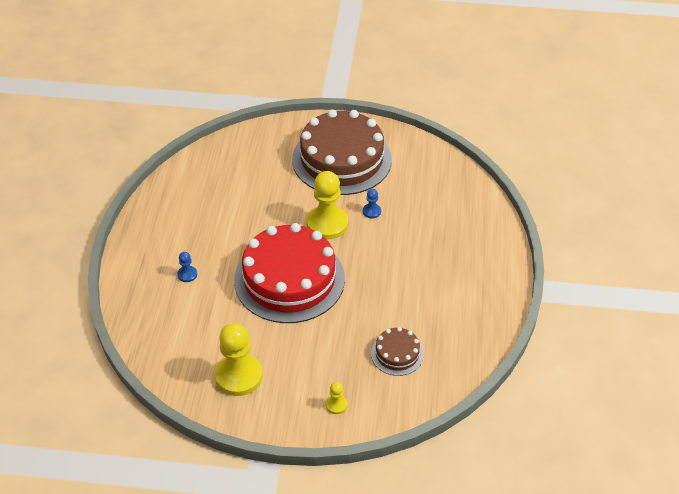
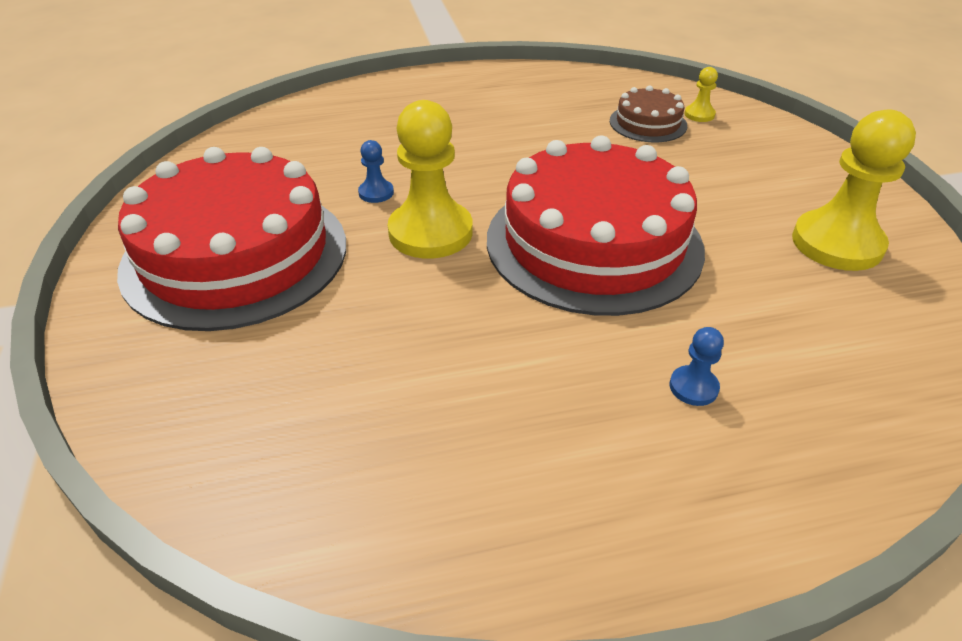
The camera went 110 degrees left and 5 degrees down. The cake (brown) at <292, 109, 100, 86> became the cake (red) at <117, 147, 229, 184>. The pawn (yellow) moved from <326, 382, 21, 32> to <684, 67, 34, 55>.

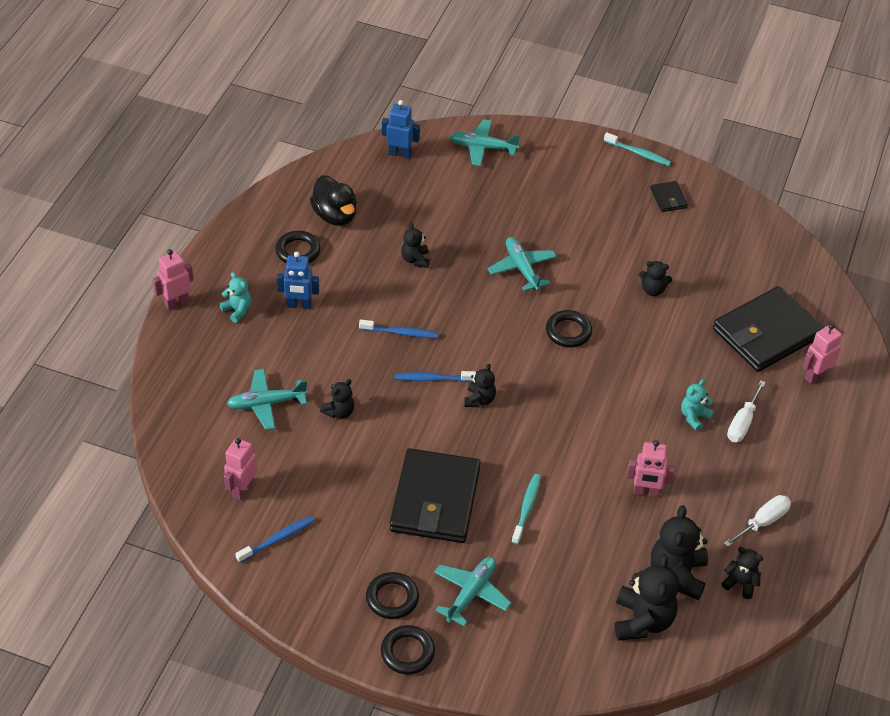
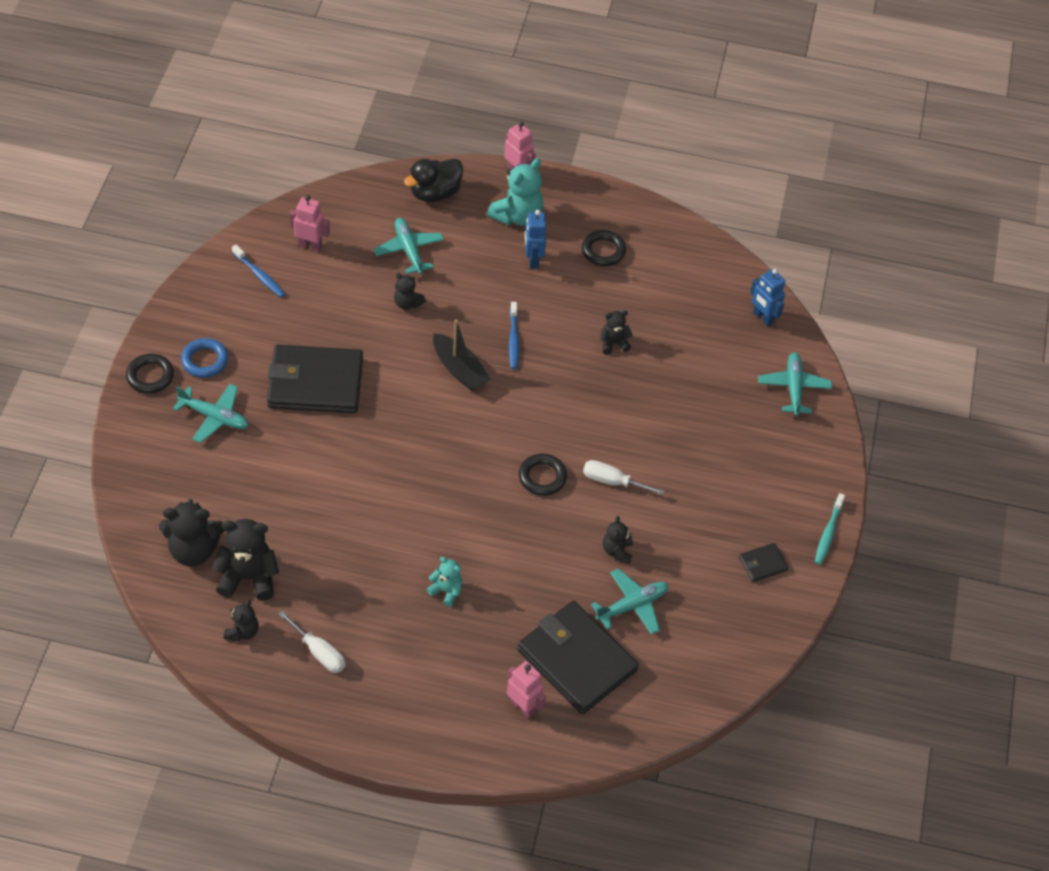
The camera went 80 degrees right and 5 degrees up. The ring (black) at <366, 572, 53, 47> became the ring (blue) at <181, 338, 48, 40>. The duck (black) moved from <310, 175, 47, 51> to <404, 159, 59, 43>. The toothbrush (blue) at <394, 371, 82, 11> was replaced by the boat (black) at <433, 319, 58, 72>. The teddy bear (turquoise) at <219, 272, 32, 51> changed to 1.79 times the size. The screwdriver (white) moved from <727, 380, 39, 62> to <583, 460, 82, 35>. The plane (turquoise) moved from <488, 237, 69, 54> to <591, 568, 77, 67>. The robot (blue) at <382, 100, 38, 59> turned 135 degrees clockwise. The teddy bear (black) at <464, 364, 32, 43> disappeared. The toothbrush (turquoise) at <512, 474, 29, 70> disappeared. The robot (pink) at <627, 440, 48, 57> disappeared.

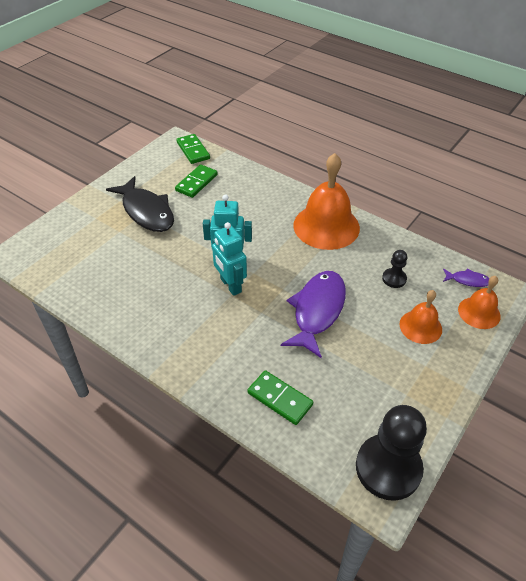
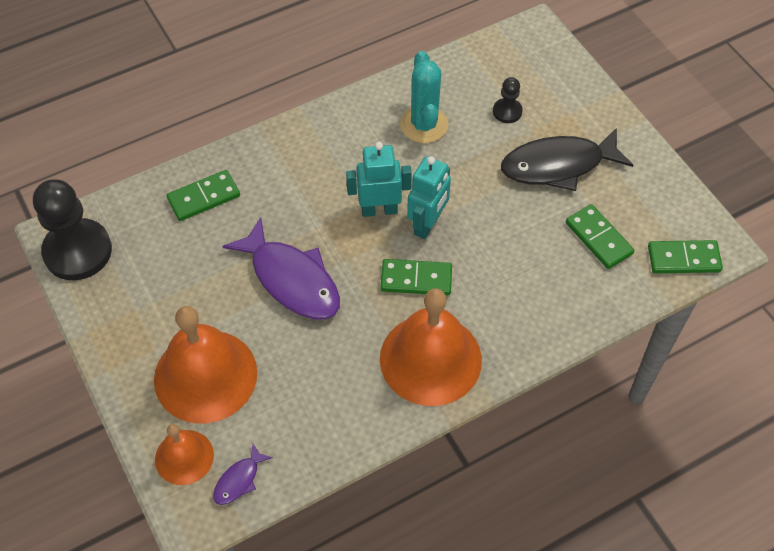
The camera went 115 degrees right and 10 degrees up. The bell (orange) at <399, 290, 43, 54> changed to 1.83 times the size. The domino (green) at <380, 259, 72, 36> appeared. The cactus (turquoise) at <400, 51, 48, 92> appeared. The pawn (black) moved from <382, 250, 25, 38> to <493, 77, 30, 46>.

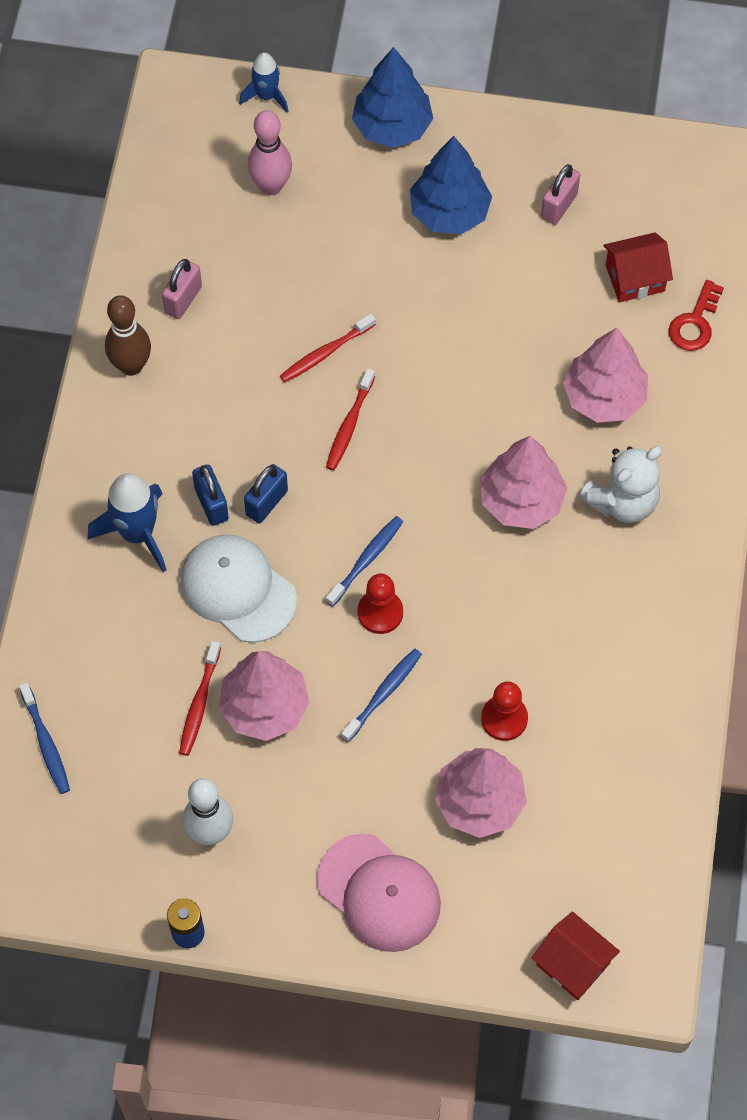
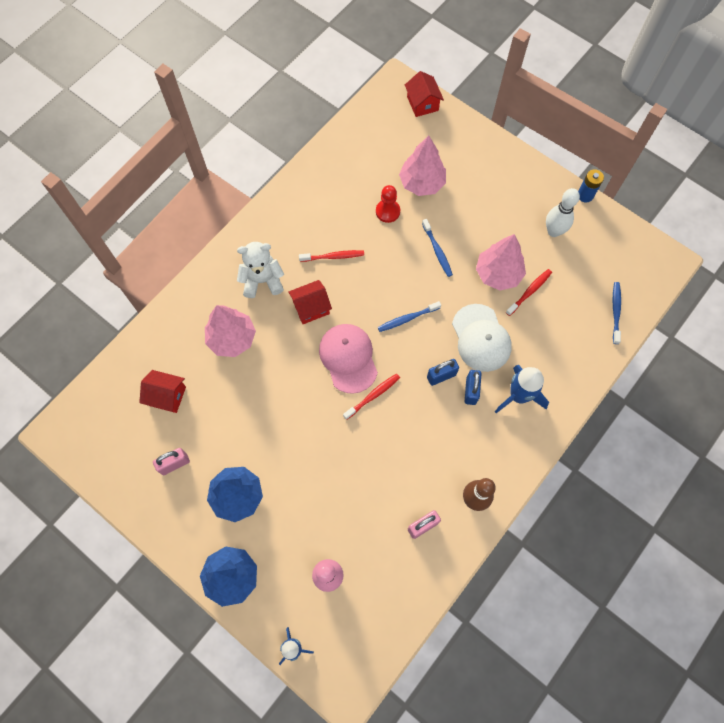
The camera went 150 degrees left and 5 degrees up. The tree (pink) at <480, 436, 87, 93> was replaced by the house (red) at <288, 280, 44, 44>. The toothbrush (red) moved from <280, 313, 96, 69> to <299, 250, 65, 12>. The cap (pink) moved from <317, 834, 124, 118> to <319, 324, 59, 70>. The toothbrush (blue) at <341, 649, 81, 93> turned 90 degrees counterclockwise. The pawn (red) at <358, 574, 45, 60> disappeared. The key (red) at <669, 280, 55, 71> disappeared.

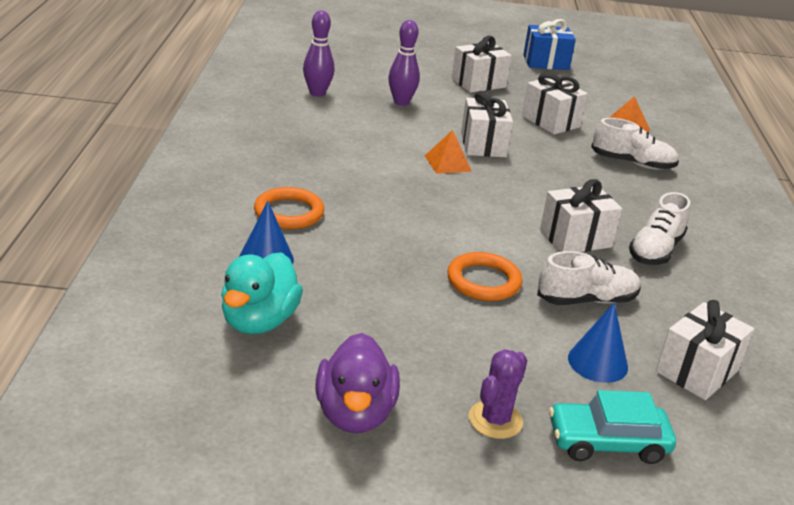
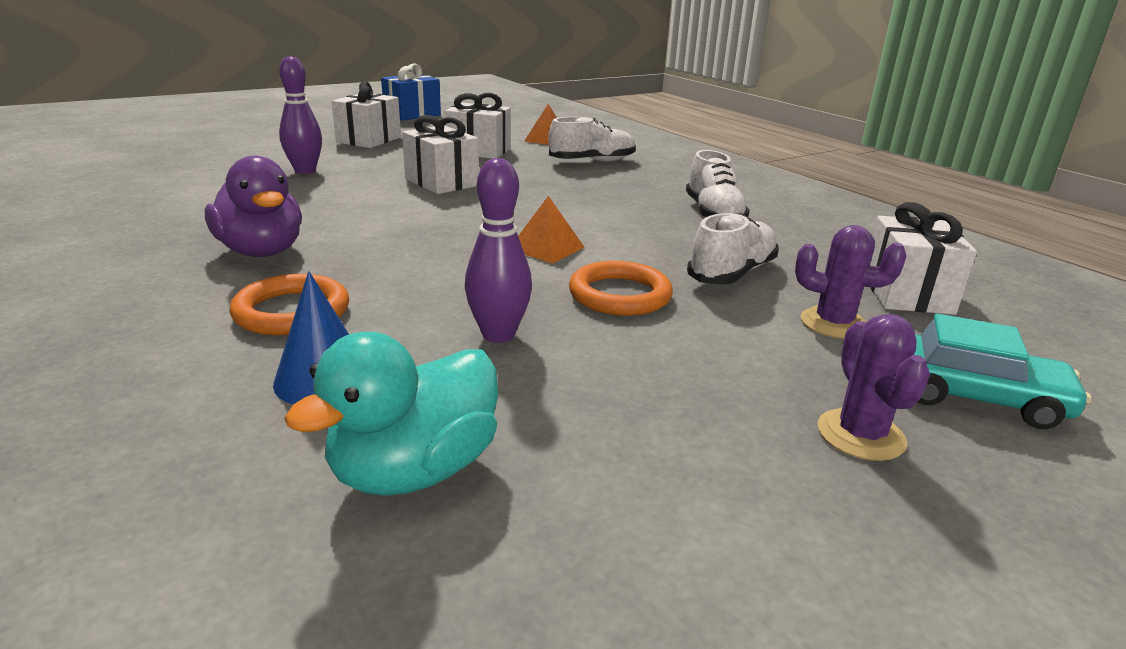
The camera went 35 degrees left and 5 degrees down. The duck (purple) moved from <316, 333, 84, 100> to <205, 156, 97, 101>. The duck (turquoise) at <221, 252, 82, 82> turned 60 degrees clockwise. The bowling pin (purple) moved from <303, 10, 31, 87> to <465, 158, 67, 185>. The pyramid (orange) moved from <425, 130, 47, 44> to <518, 196, 66, 68>. The cone (blue) at <568, 303, 60, 80> was replaced by the cactus (purple) at <795, 225, 111, 114>. The car (turquoise) at <549, 390, 127, 74> turned 120 degrees counterclockwise. The gift (white) at <540, 179, 82, 73> disappeared.

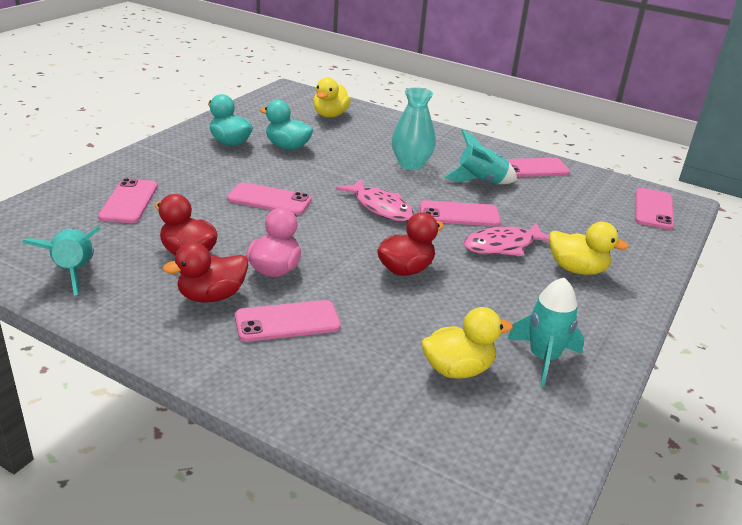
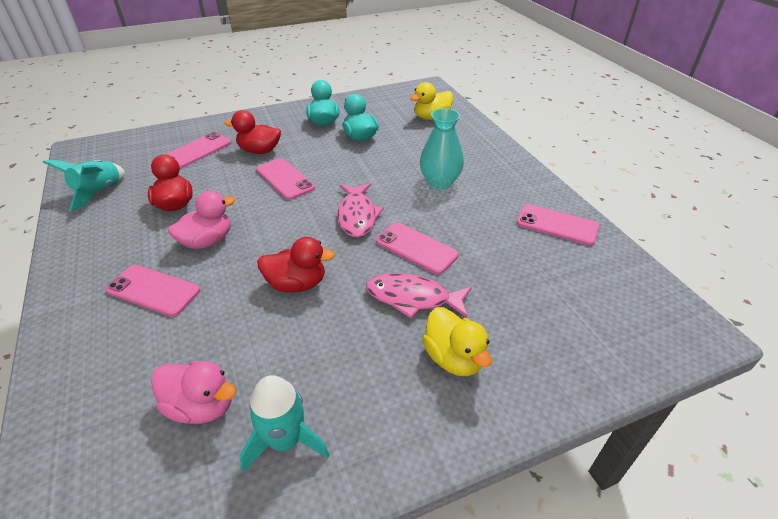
The camera went 40 degrees right and 10 degrees up. The duck (yellow) at <421, 307, 92, 72> became the duck (pink) at <151, 361, 85, 63>. The duck (red) moved from <163, 242, 85, 60> to <225, 110, 56, 44>. The rocket (turquoise) at <444, 129, 73, 55> disappeared. The phone (pink) at <635, 188, 39, 42> disappeared.

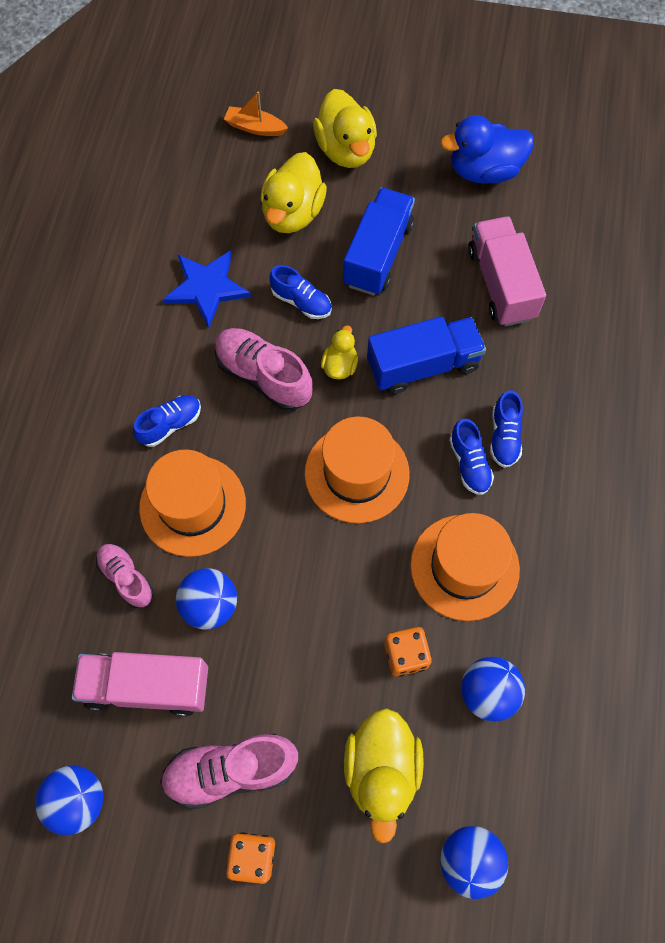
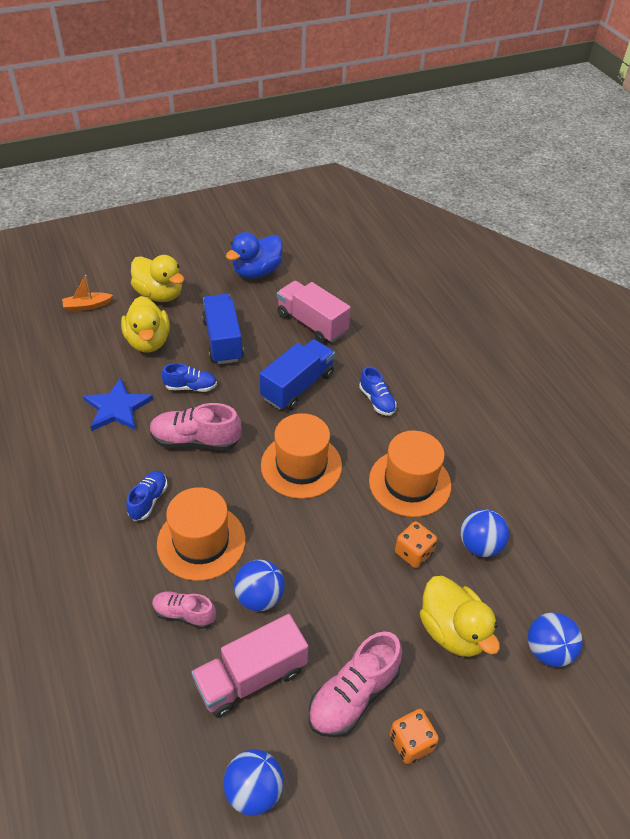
The camera went 35 degrees left and 20 degrees down. The duck (yellow) at <321, 325, 37, 54> disappeared. The shoe (blue) at <449, 419, 45, 76> disappeared.

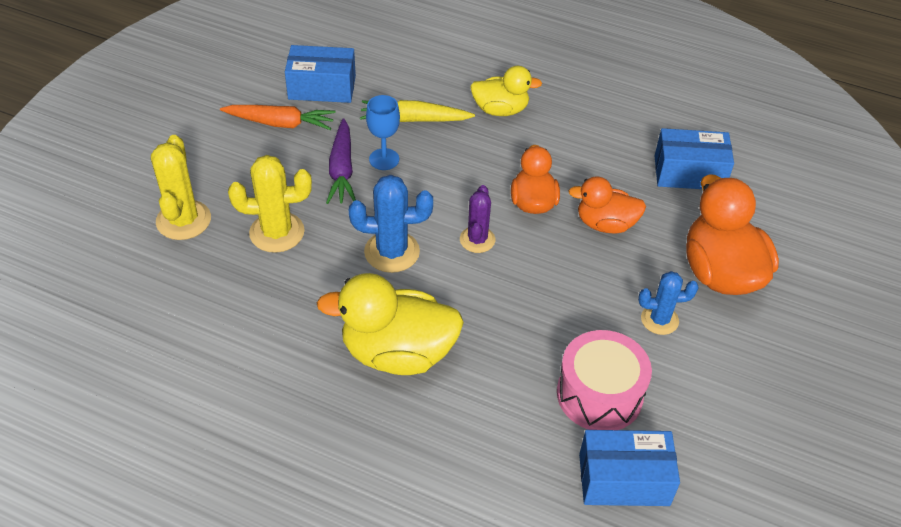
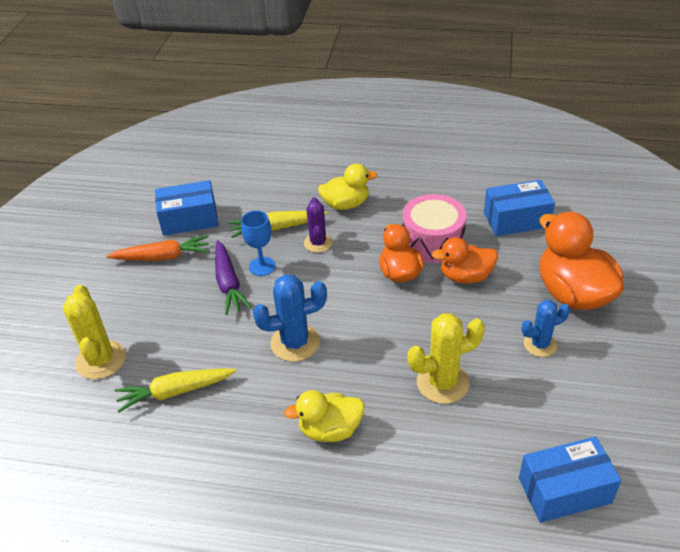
The camera went 10 degrees left and 5 degrees down. The carrot (yellow) at <115, 368, 121, 44> appeared. The duck (yellow) at <317, 273, 147, 102> changed to 0.62 times the size. The cactus (purple) moved from <460, 185, 35, 68> to <304, 197, 28, 56>. The drum (pink) moved from <557, 330, 95, 100> to <402, 194, 65, 69>. The cactus (yellow) moved from <228, 155, 84, 98> to <408, 313, 77, 91>.

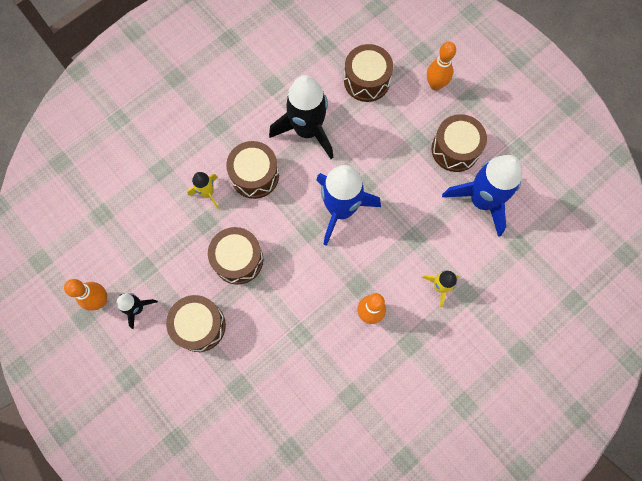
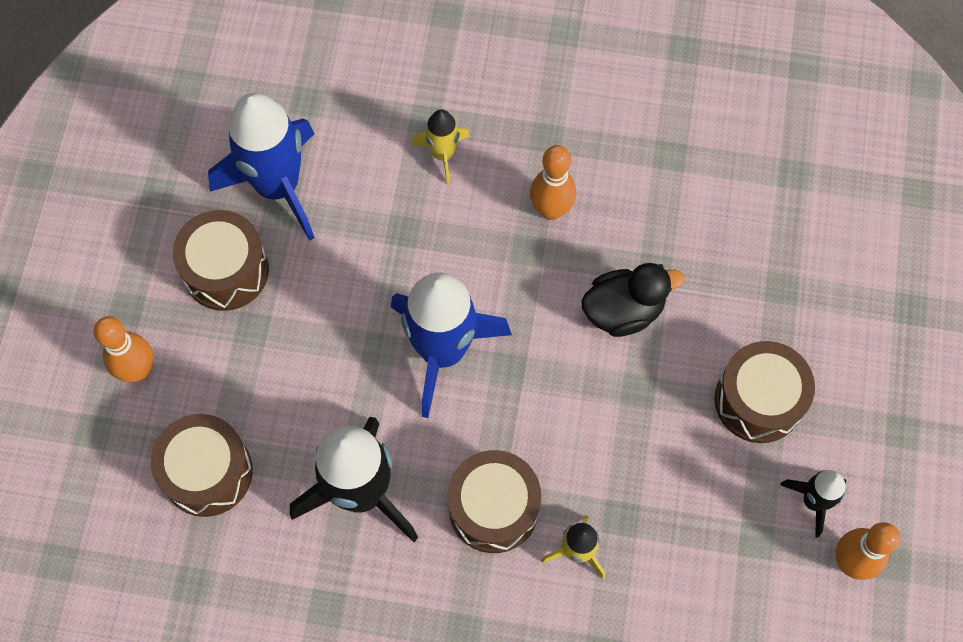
The camera went 130 degrees left and 5 degrees down. The duck (black) at <581, 263, 103, 74> appeared. The drum (brown) at <208, 227, 55, 58> disappeared.

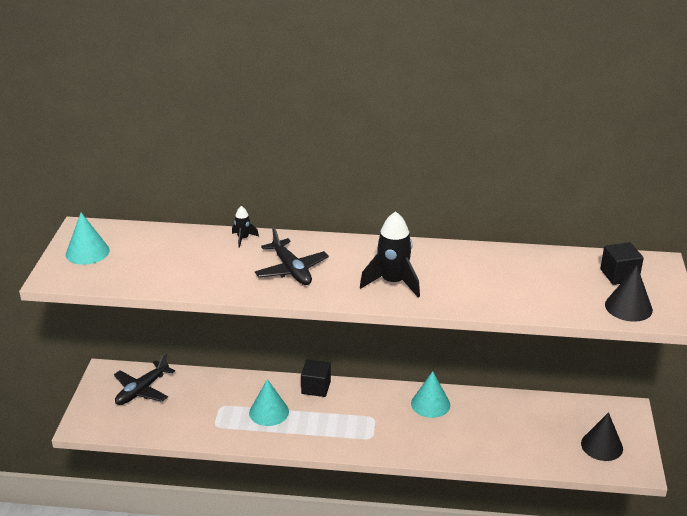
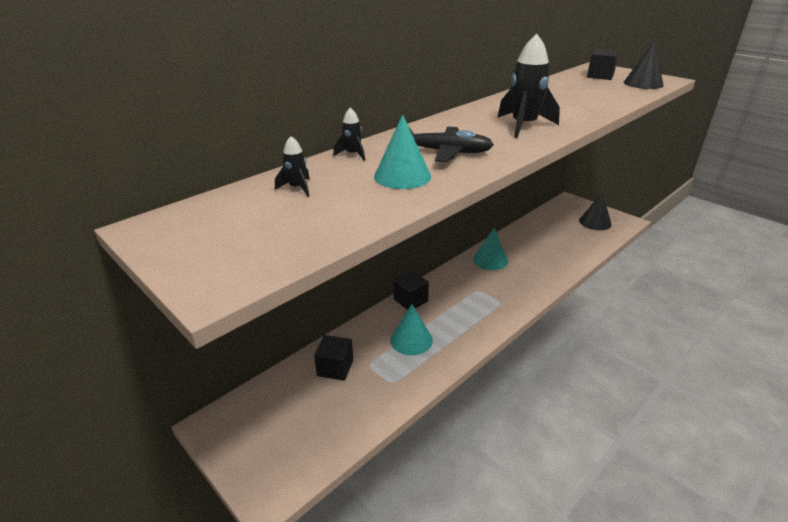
The camera went 50 degrees left and 0 degrees up. The rocket (black) at <275, 136, 35, 61> appeared. The cube (black) at <314, 335, 39, 46> appeared. The cone (turquoise) moved from <66, 213, 44, 52> to <374, 114, 57, 75>. The plane (black) at <114, 353, 61, 52> disappeared.

